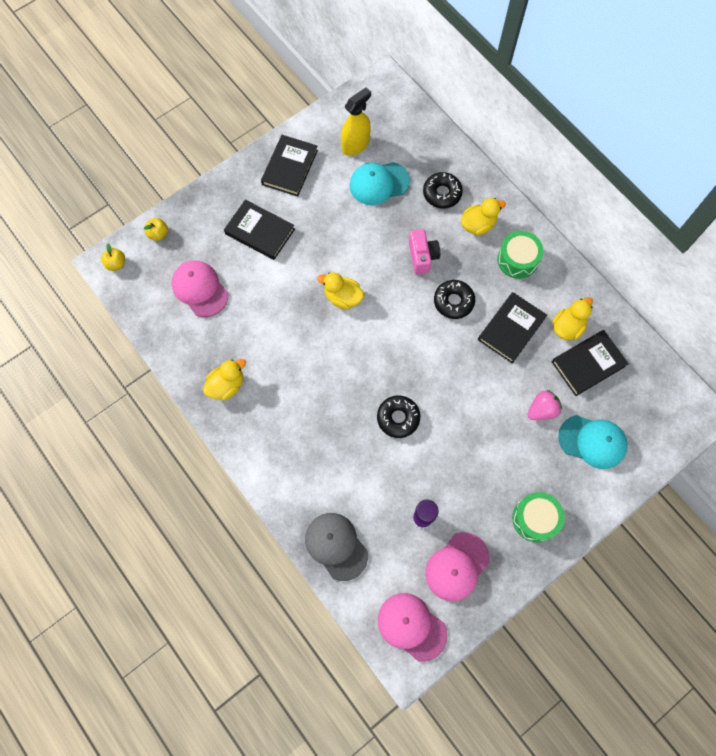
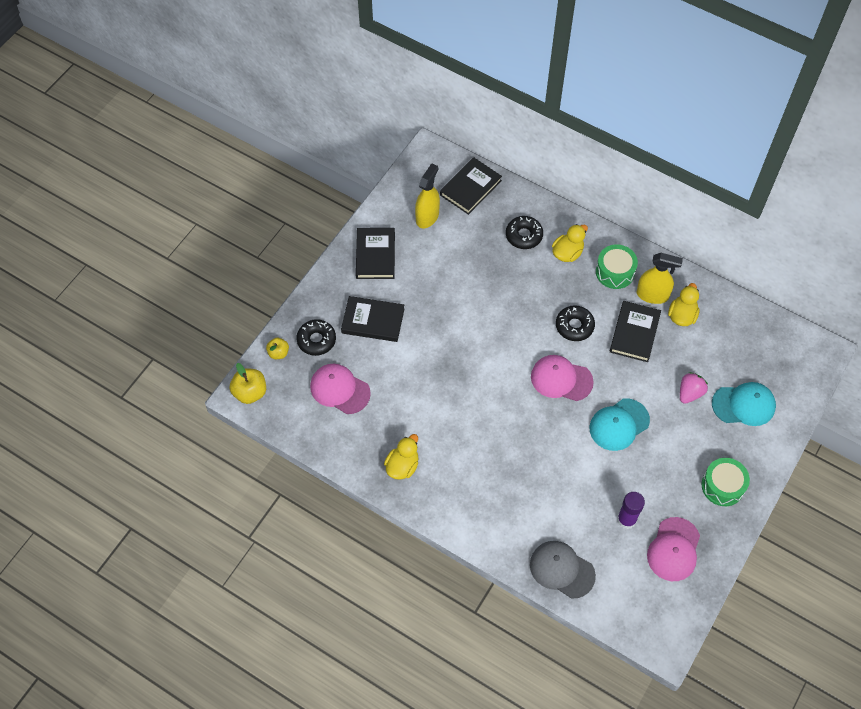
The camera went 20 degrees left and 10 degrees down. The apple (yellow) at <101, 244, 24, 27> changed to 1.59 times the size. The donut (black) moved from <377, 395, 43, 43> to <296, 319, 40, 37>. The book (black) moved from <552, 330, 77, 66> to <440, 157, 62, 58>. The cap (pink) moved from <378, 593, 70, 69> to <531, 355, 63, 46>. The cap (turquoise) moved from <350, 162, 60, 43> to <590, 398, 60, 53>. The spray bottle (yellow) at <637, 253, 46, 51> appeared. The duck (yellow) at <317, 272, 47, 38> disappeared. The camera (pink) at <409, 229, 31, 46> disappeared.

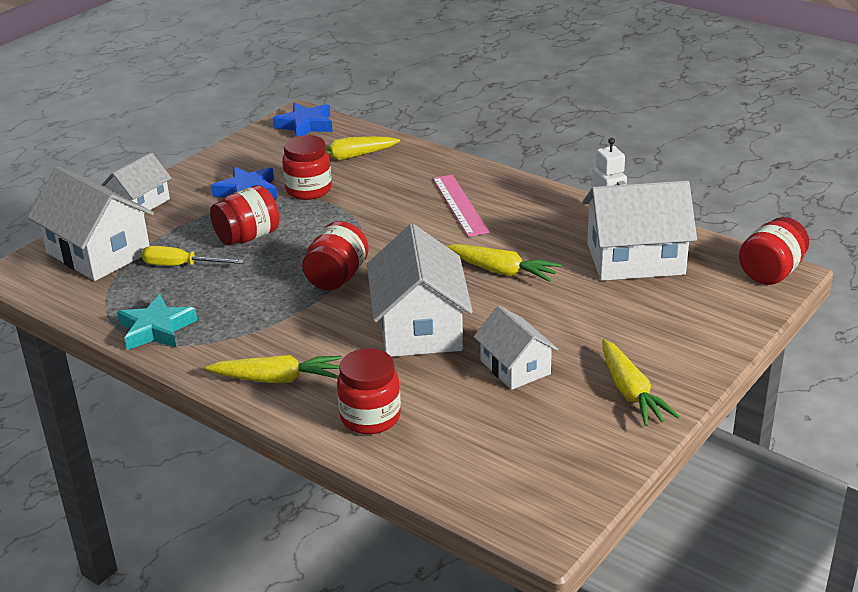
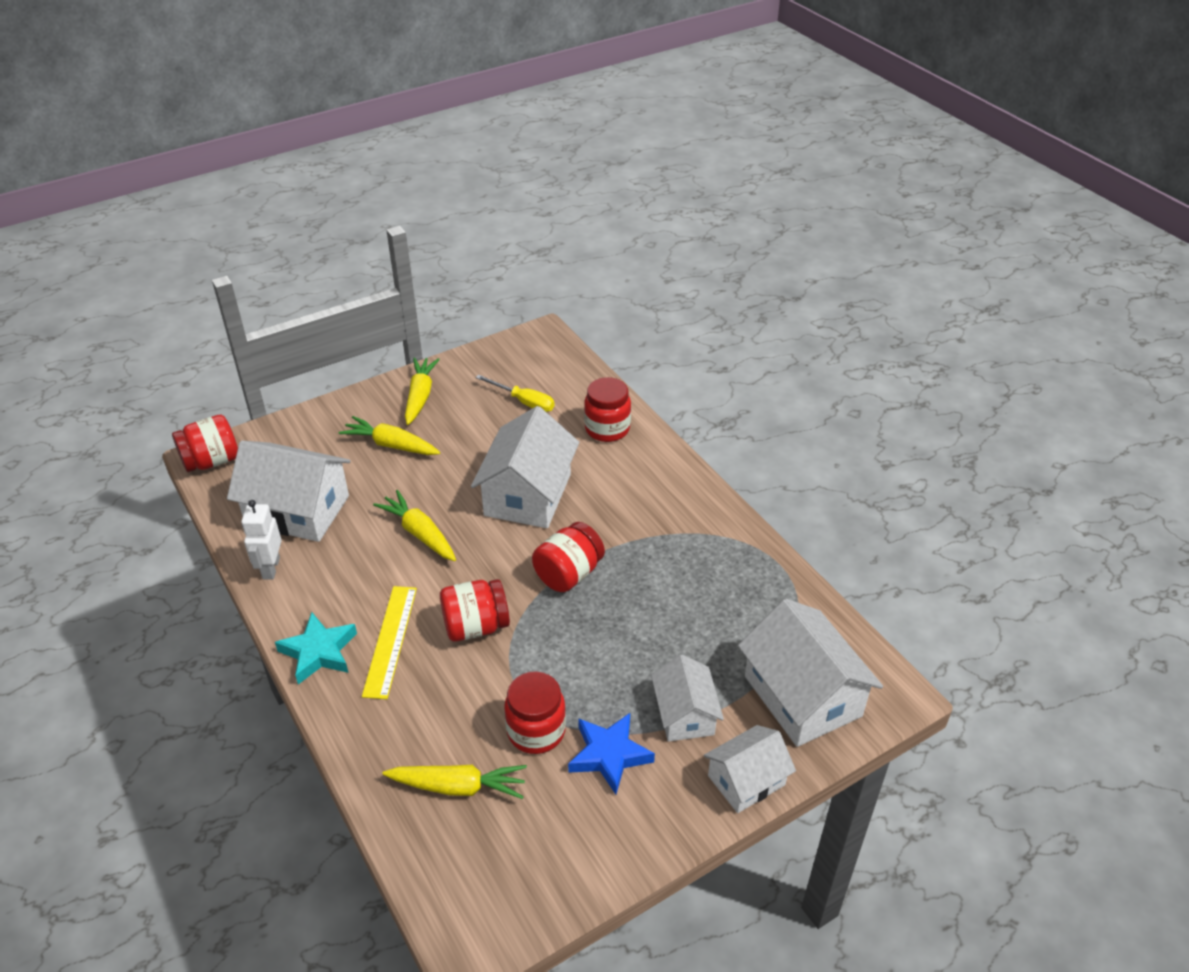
The camera went 160 degrees left and 10 degrees up. The star (turquoise) moved from <117, 294, 80, 56> to <275, 612, 82, 72>. The carrot (yellow) moved from <206, 355, 136, 28> to <338, 416, 102, 39>. The ruler (pink) at <433, 175, 56, 62> became the ruler (yellow) at <362, 586, 55, 113>. The jar (red) moved from <210, 185, 70, 60> to <440, 579, 70, 63>. The screwdriver (yellow) moved from <142, 246, 102, 20> to <476, 375, 78, 37>. The house (white) moved from <474, 305, 84, 85> to <651, 654, 73, 88>. The star (blue) at <273, 102, 60, 35> disappeared.

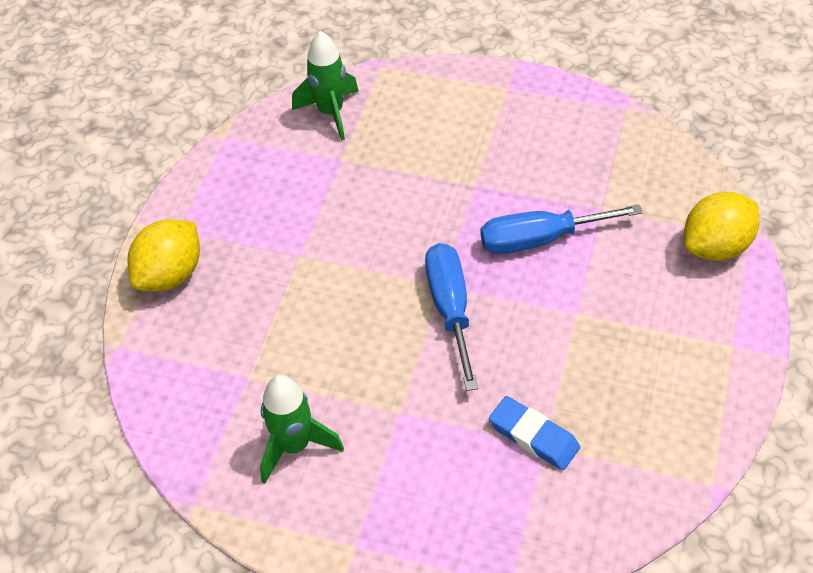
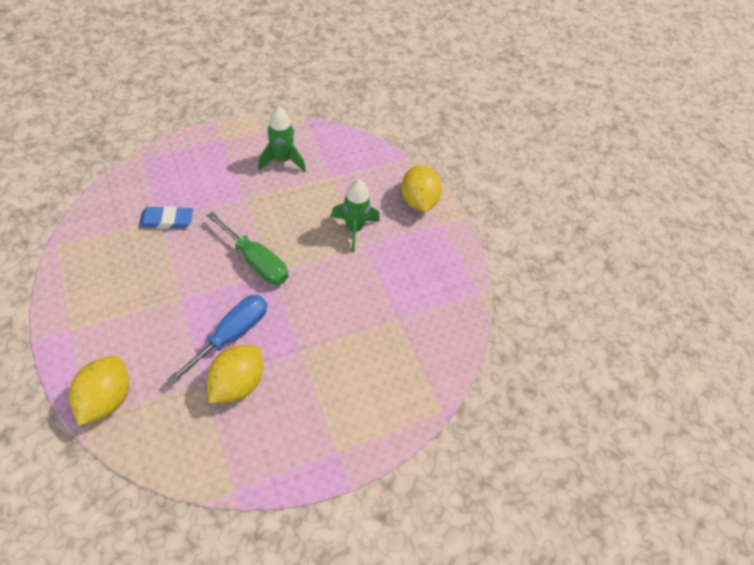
The camera went 130 degrees right and 5 degrees up. The screwdriver (blue) at <425, 243, 53, 148> became the screwdriver (green) at <207, 212, 82, 73>. The lemon (yellow) at <207, 345, 56, 58> appeared. The rocket (green) moved from <292, 31, 67, 110> to <331, 180, 49, 72>.

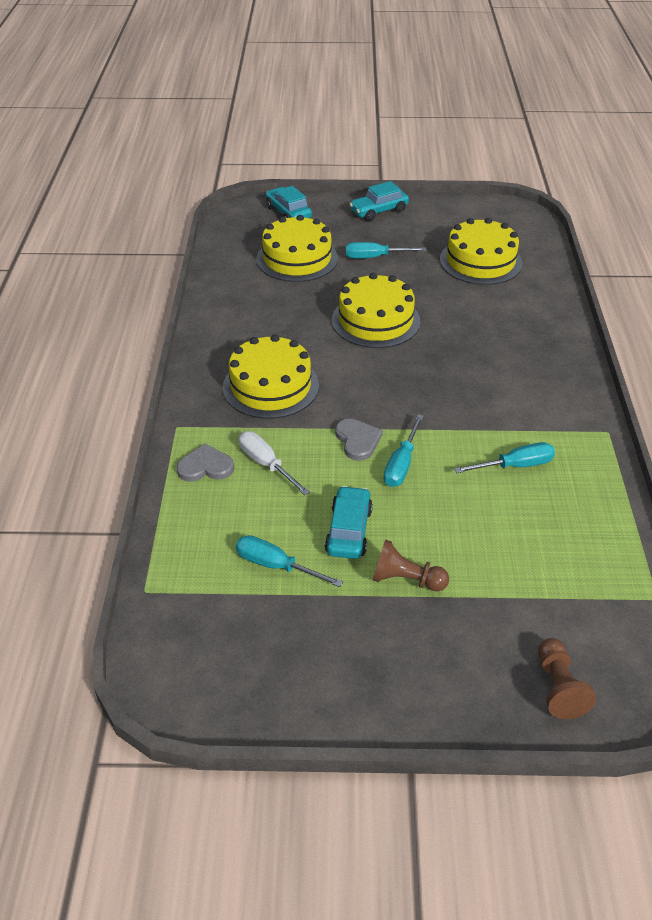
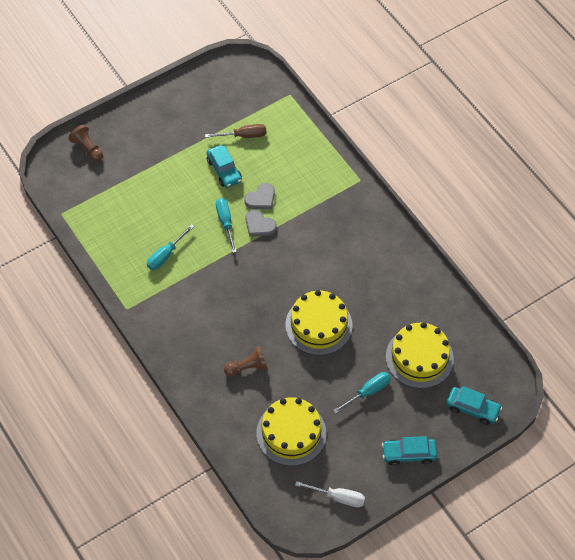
The camera went 145 degrees right and 15 degrees up. The screwdriver (turquoise) at <236, 535, 107, 52> became the screwdriver (brown) at <205, 124, 61, 14>. The pawn (brown) moved from <372, 540, 77, 51> to <224, 346, 44, 31>. The heart (grey) moved from <176, 443, 58, 39> to <244, 183, 31, 26>. The screwdriver (white) moved from <239, 431, 71, 64> to <295, 481, 70, 26>. The car (turquoise) at <349, 181, 60, 40> turned 120 degrees counterclockwise. The cake (yellow) at <223, 334, 96, 85> disappeared.

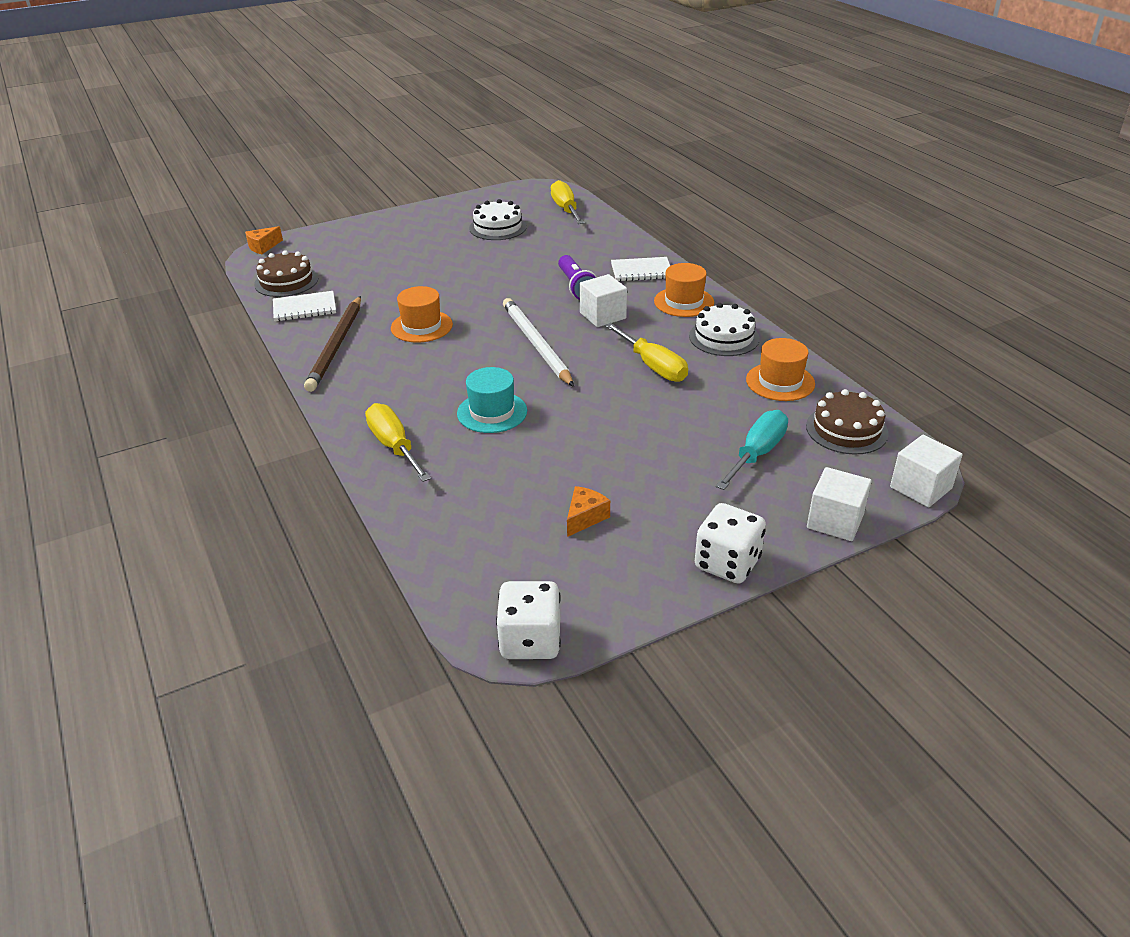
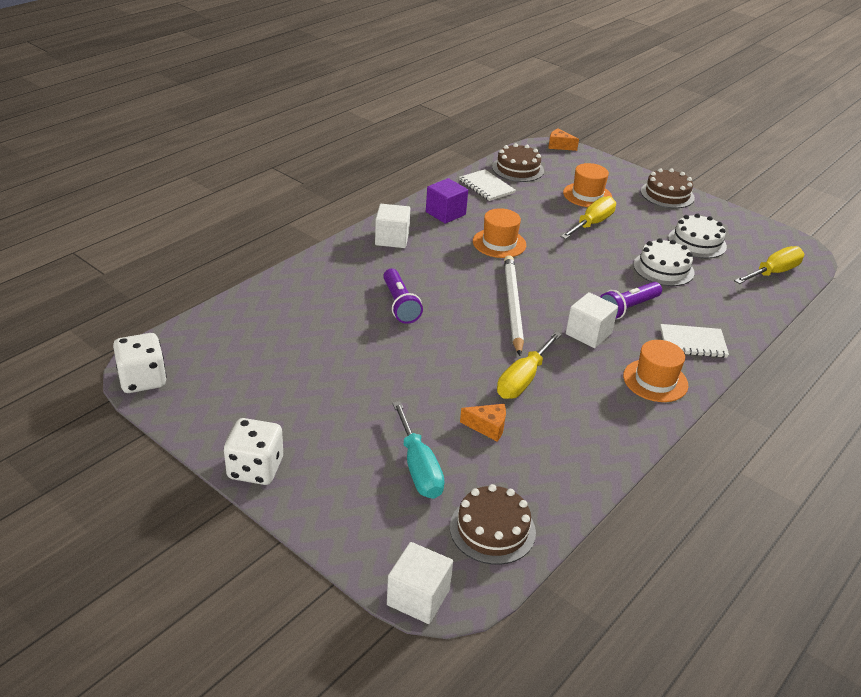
The camera went 65 degrees right and 0 degrees up. The cube (white) moved from <807, 467, 65, 74> to <375, 204, 35, 44>. The hat (turquoise) at <457, 367, 70, 66> was replaced by the flashlight (purple) at <383, 269, 40, 55>. The screwdriver (turquoise) at <716, 410, 72, 80> turned 60 degrees clockwise. The pencil (brown) at <304, 296, 57, 96> was replaced by the cube (purple) at <426, 178, 42, 46>. The cheese (orange) moved from <567, 486, 43, 51> to <460, 404, 46, 37>. The pencil (white) at <503, 298, 71, 89> turned 45 degrees counterclockwise. The screwdriver (yellow) moved from <365, 403, 66, 79> to <561, 196, 55, 43>. The hat (orange) moved from <746, 338, 69, 63> to <563, 163, 49, 44>. The cake (white) moved from <689, 303, 71, 53> to <633, 238, 61, 48>. The cake (brown) at <641, 168, 54, 40> appeared. The notebook (white) at <611, 257, 59, 24> turned 60 degrees counterclockwise.

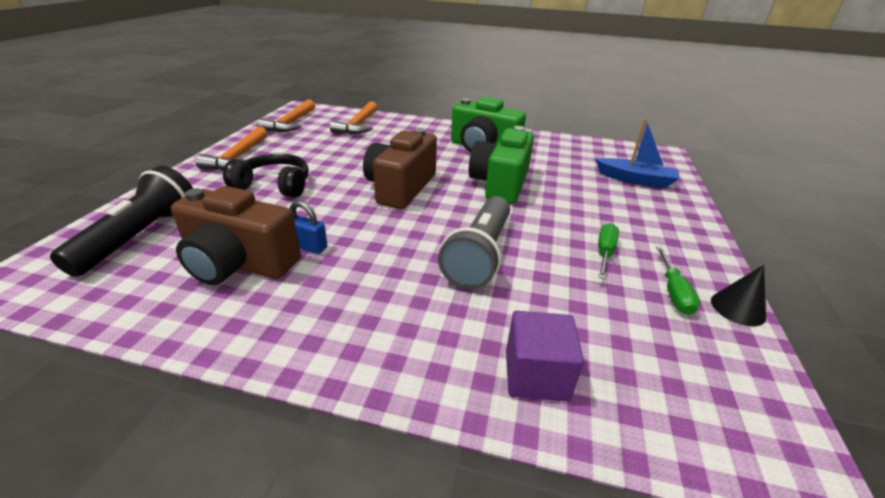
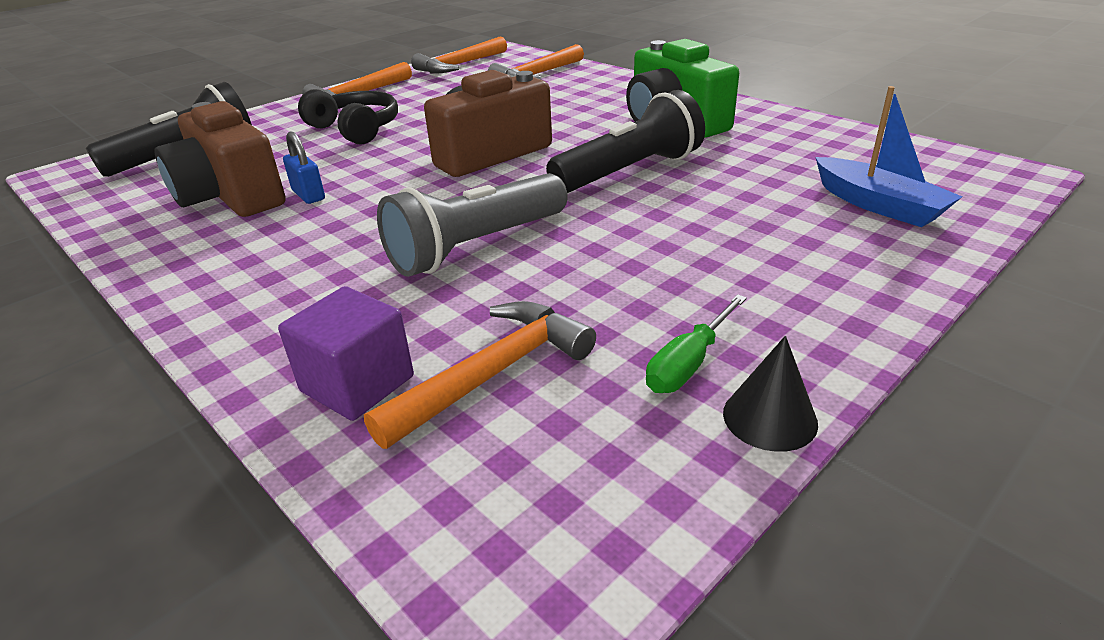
The camera went 35 degrees right and 0 degrees up. The hammer (orange) at <364, 301, 232, 148> appeared. The camera (green) at <469, 126, 65, 78> was replaced by the flashlight (black) at <546, 90, 159, 103>. The screwdriver (green) at <598, 223, 21, 56> disappeared.

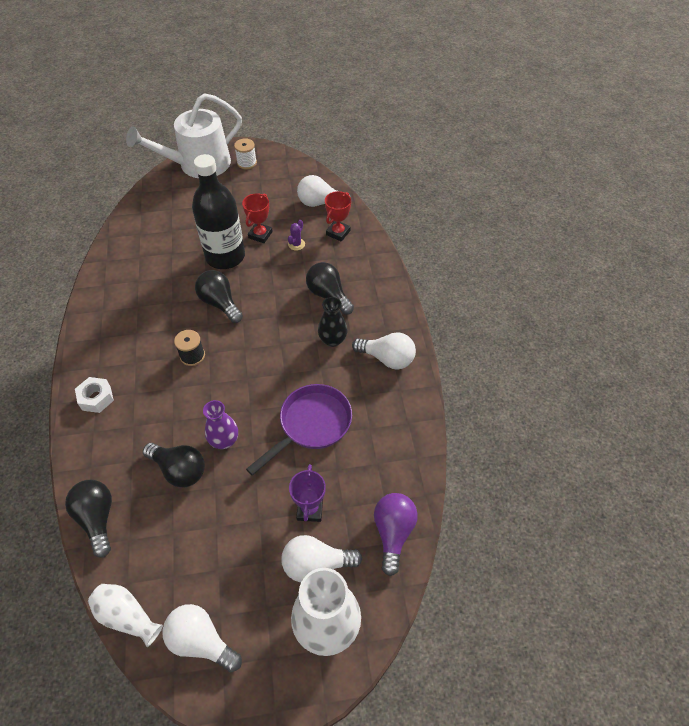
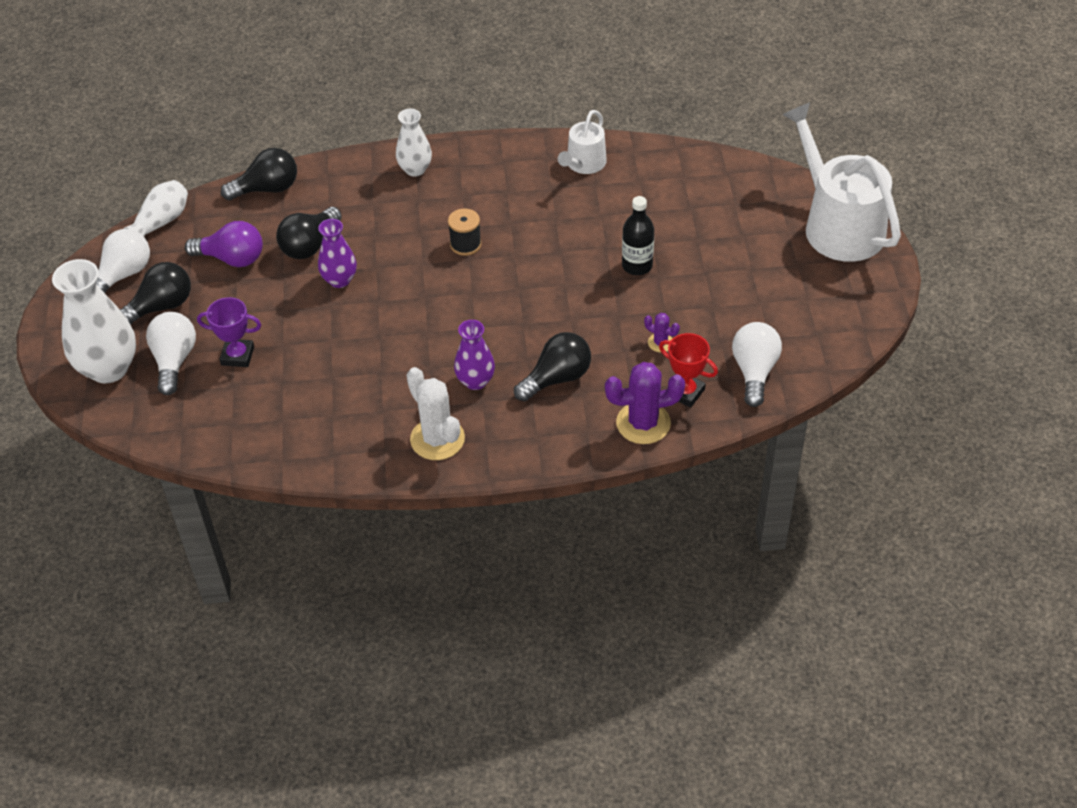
The camera went 95 degrees right and 5 degrees down. The light bulb (black) moved from <195, 270, 48, 53> to <120, 262, 71, 62>. The light bulb (purple) moved from <374, 493, 44, 83> to <185, 221, 78, 46>. The nut (white) at <75, 377, 39, 36> was replaced by the vase (white) at <396, 109, 36, 68>. The light bulb (white) at <352, 332, 64, 38> was replaced by the cactus (white) at <406, 367, 59, 93>. The vase (black) at <318, 297, 29, 50> became the vase (purple) at <454, 320, 41, 70>. The watering can (white) at <558, 110, 49, 64> appeared. The cactus (purple) at <605, 362, 80, 82> appeared. The bottle (black) at <192, 154, 53, 115> changed to 0.53 times the size. The spool (white) at <234, 138, 23, 32> disappeared. The trophy (red) at <242, 193, 31, 50> disappeared. The pan (purple) at <246, 384, 106, 92> disappeared.

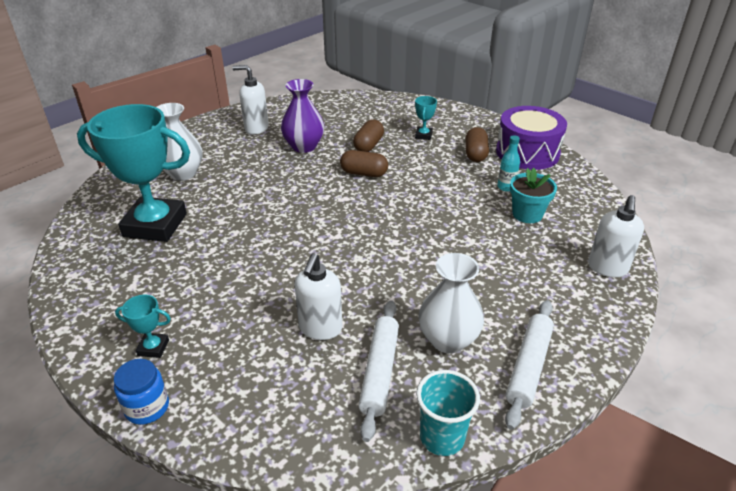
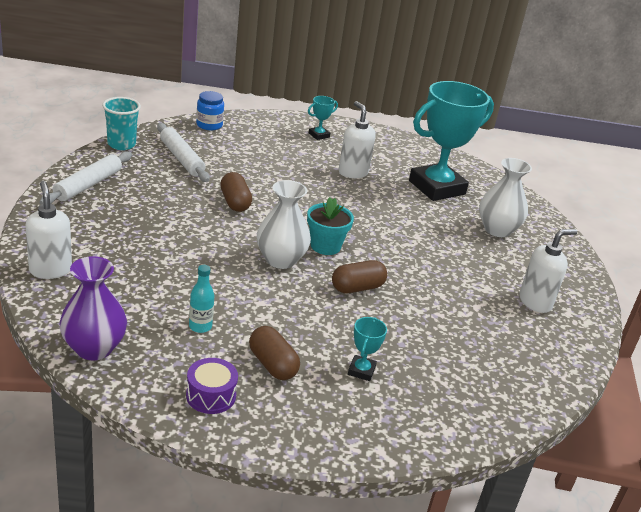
The camera went 135 degrees right and 5 degrees down. The rolling pin (white) at <505, 300, 49, 130> turned 45 degrees clockwise. The vase (purple) moved from <281, 79, 43, 74> to <59, 256, 68, 105>. The drum (purple) at <496, 106, 71, 64> changed to 0.52 times the size. The jar (blue) moved from <114, 359, 55, 66> to <196, 91, 28, 39>. The capsule (brown) moved from <353, 119, 31, 33> to <220, 172, 32, 40>. The vase (white) moved from <418, 253, 66, 101> to <257, 180, 54, 89>. The flower pot (turquoise) moved from <510, 168, 47, 55> to <307, 197, 47, 58>. The soap dispenser (white) moved from <294, 253, 48, 87> to <339, 101, 37, 77>. The trophy (turquoise) at <415, 96, 22, 44> turned 45 degrees clockwise.

